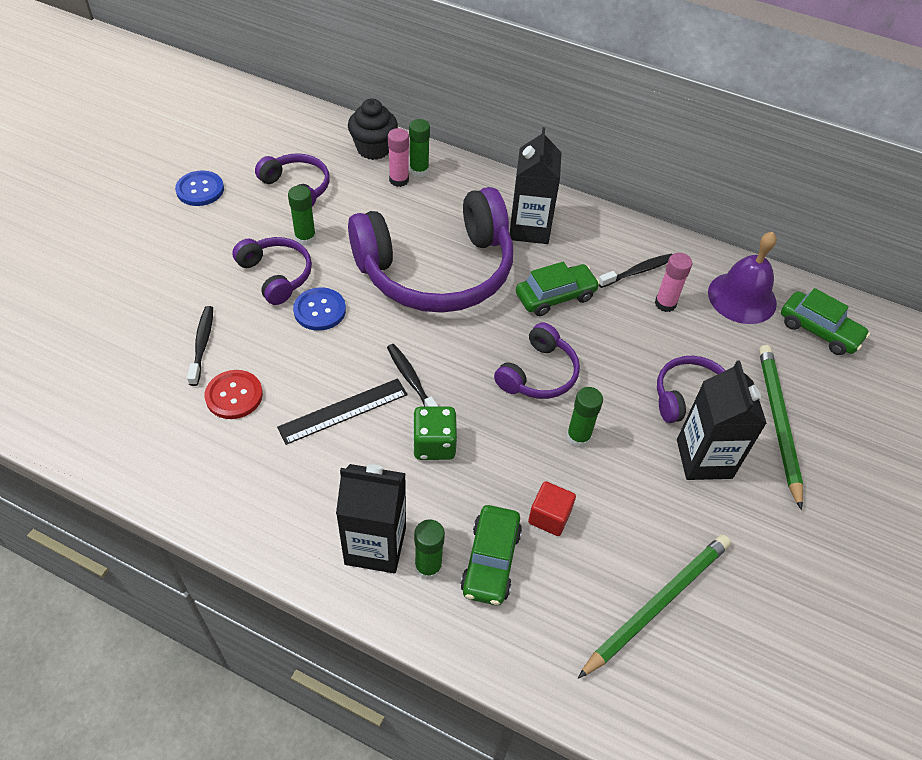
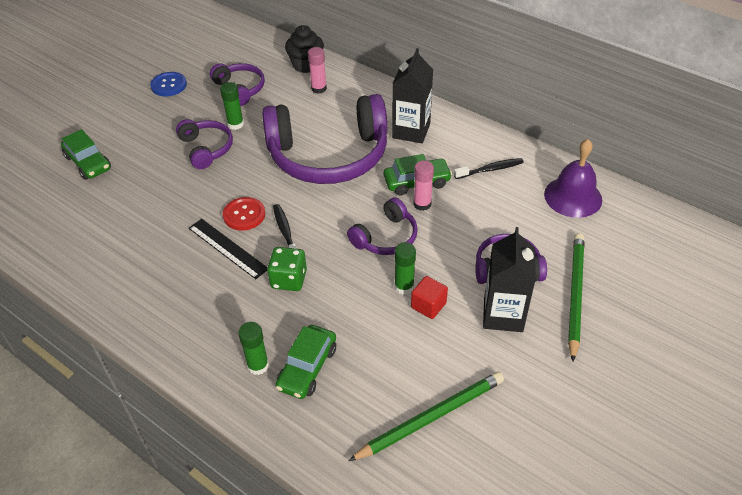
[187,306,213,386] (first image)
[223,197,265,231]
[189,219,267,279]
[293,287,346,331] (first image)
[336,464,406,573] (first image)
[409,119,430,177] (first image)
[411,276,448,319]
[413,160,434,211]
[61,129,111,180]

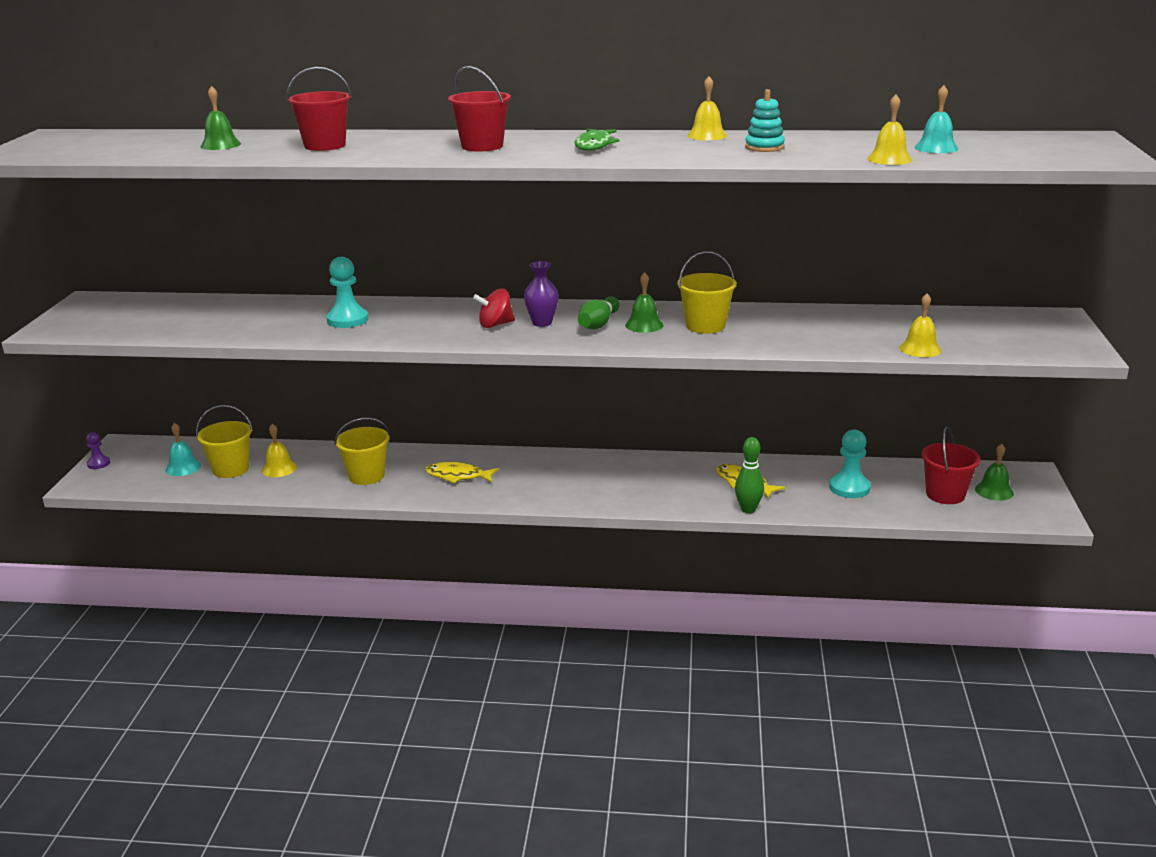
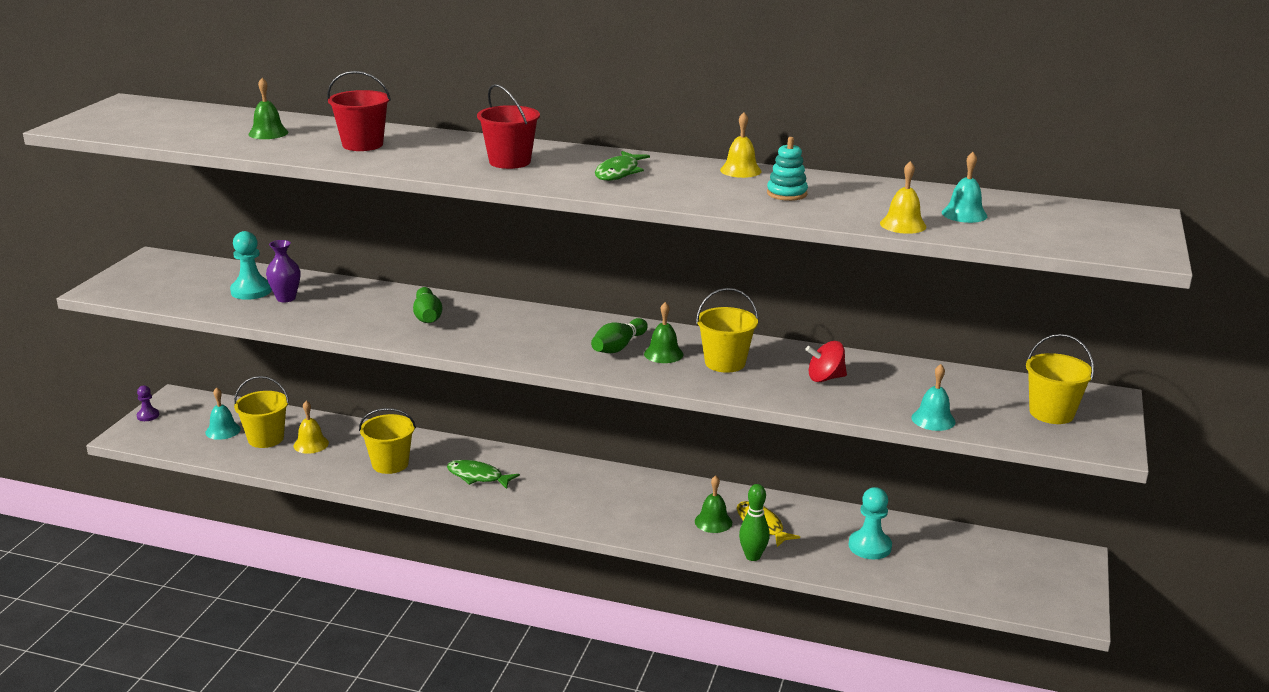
[230,231,272,300]
[447,460,520,489]
[805,341,847,382]
[266,240,300,302]
[912,364,955,431]
[921,427,981,504] (first image)
[695,476,732,533]
[413,287,442,323]
[1026,334,1094,424]

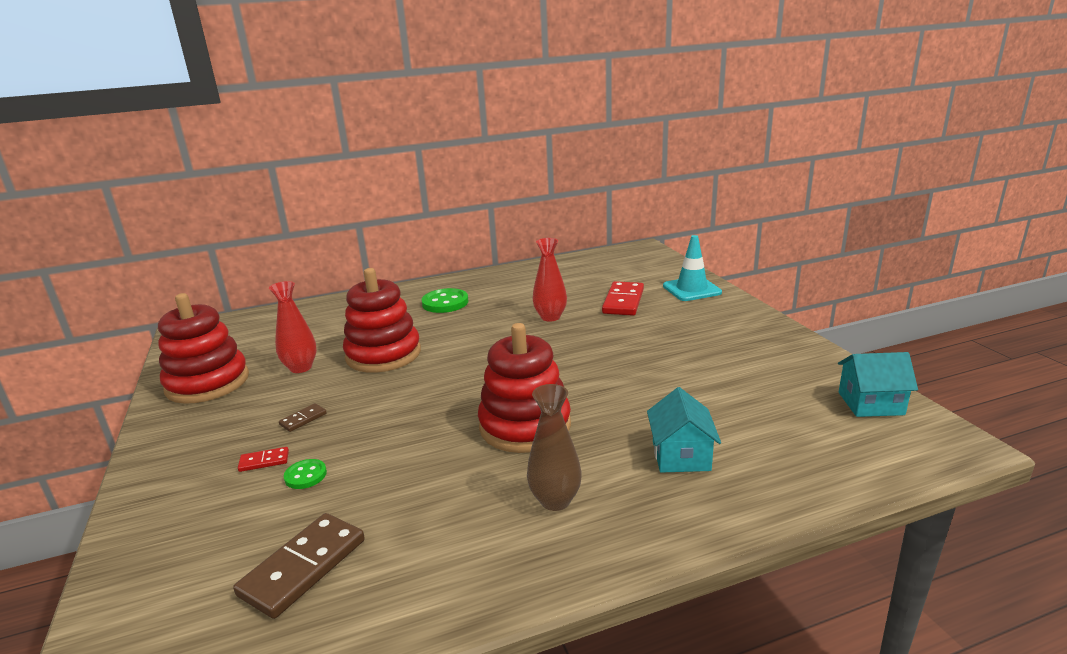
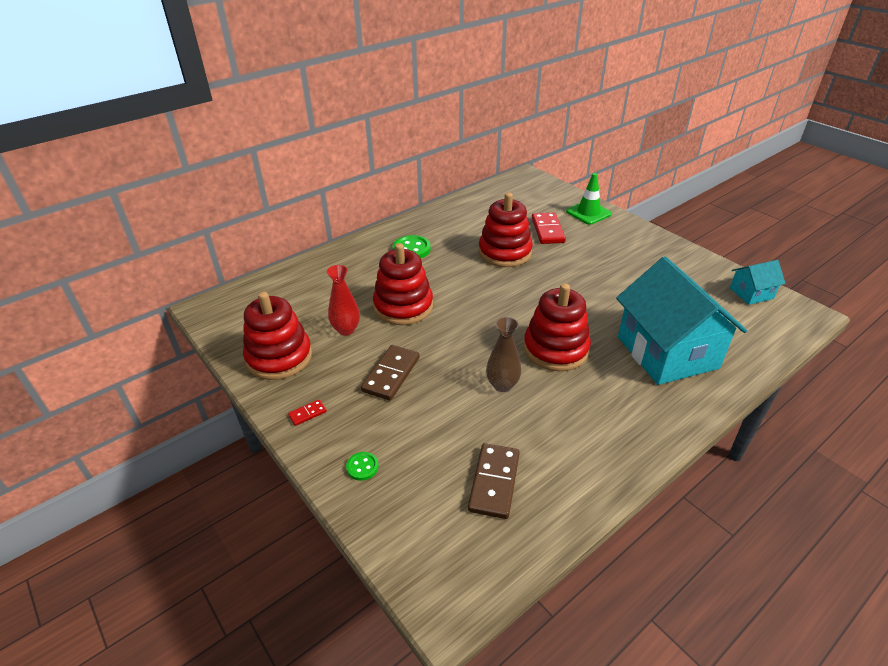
[288,399,327,426]
[361,345,420,400]
[346,452,379,481]
[486,317,521,392]
[479,192,533,267]
[616,257,747,385]
[566,173,612,225]

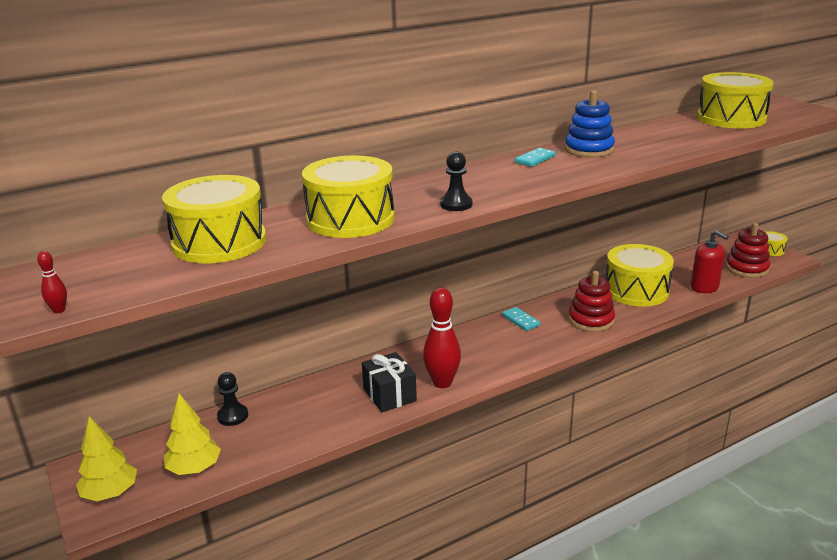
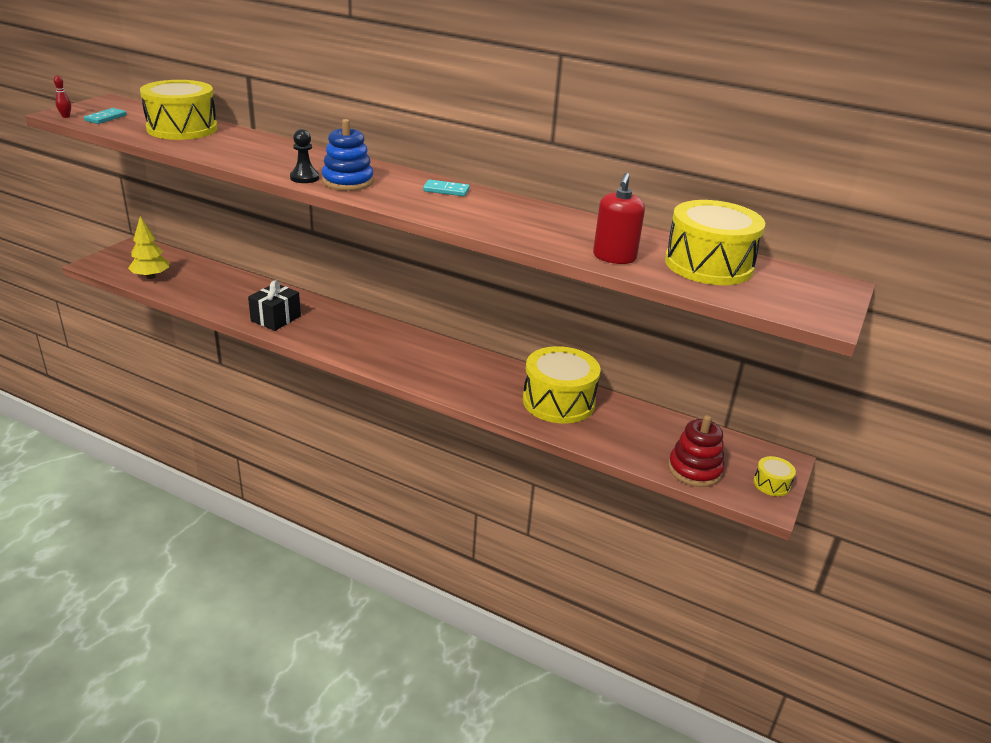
[76,416,137,501] (first image)
[217,372,248,426] (first image)
[302,155,394,238] (first image)
[423,287,461,388] (first image)
[84,108,127,124]
[322,119,374,191]
[569,271,615,332] (first image)
[593,173,645,264]

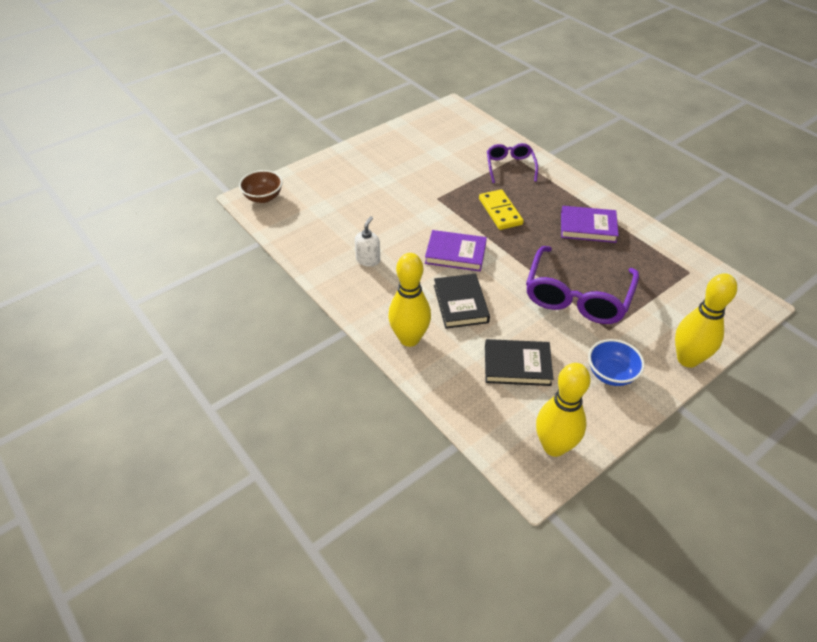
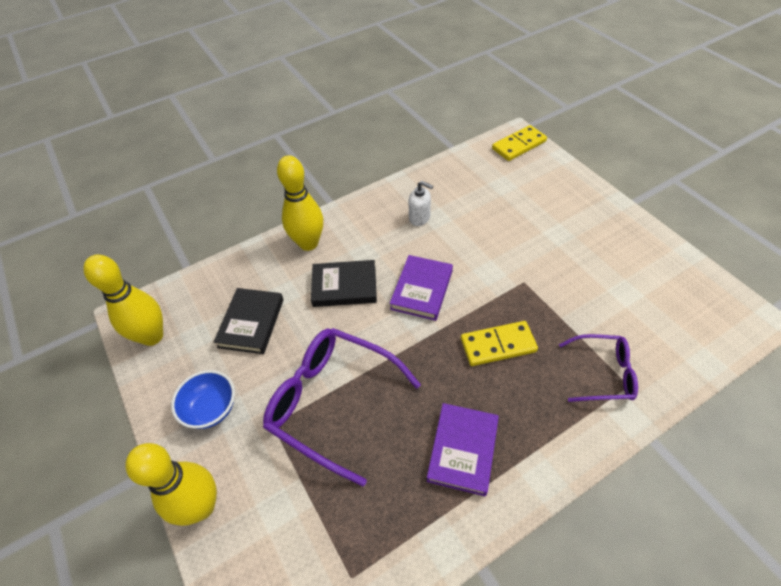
[492,125,547,161]

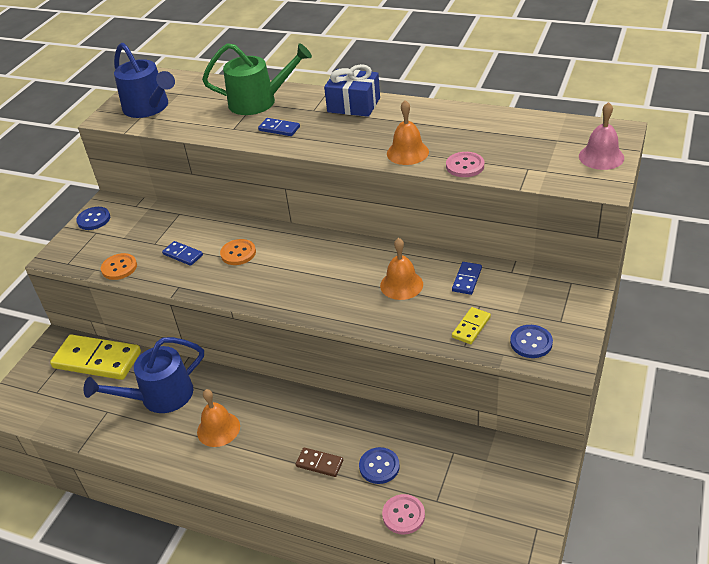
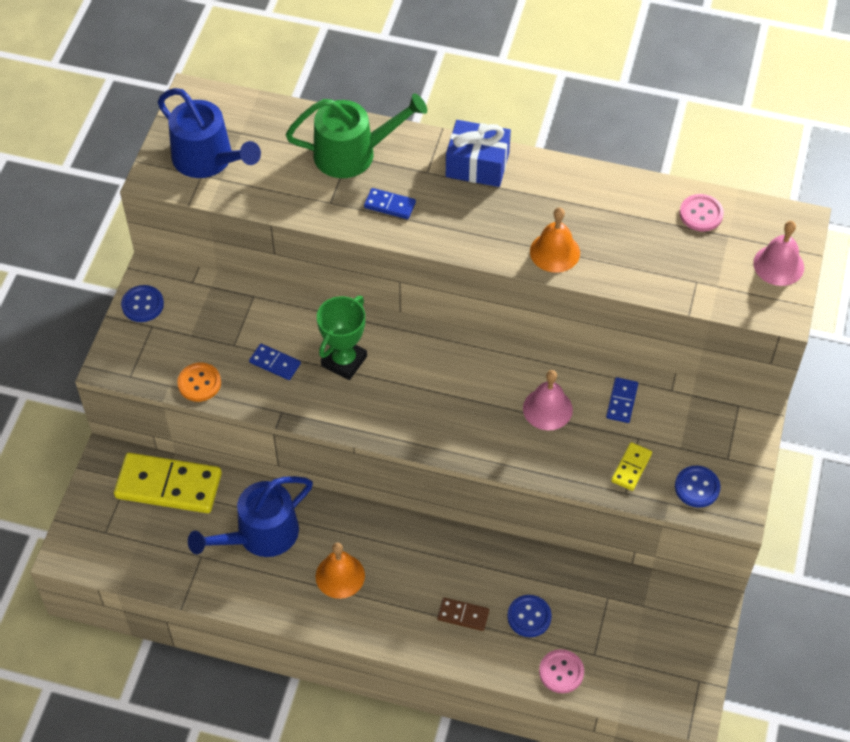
[317,296,367,380]
[523,370,573,430]
[680,194,724,231]

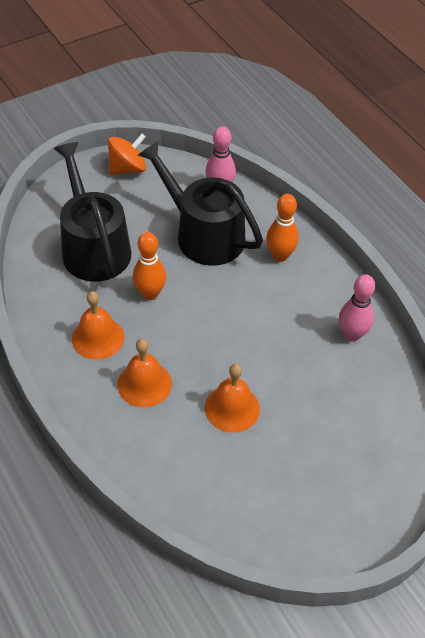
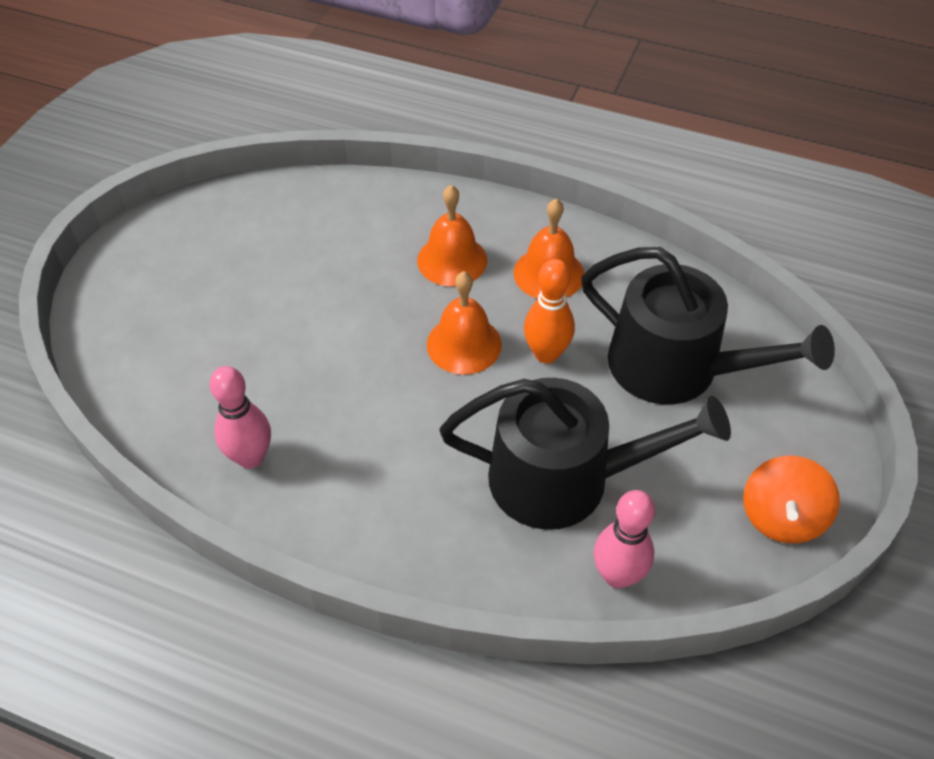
[427,271,502,375]
[266,194,299,262] (first image)

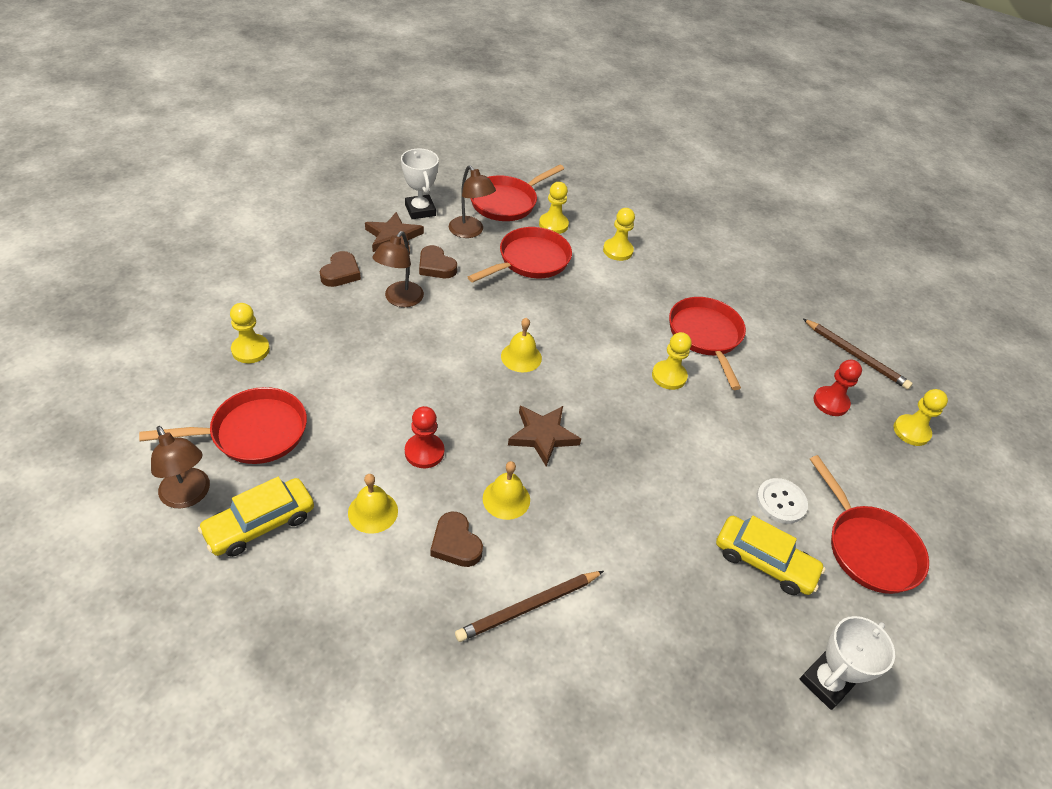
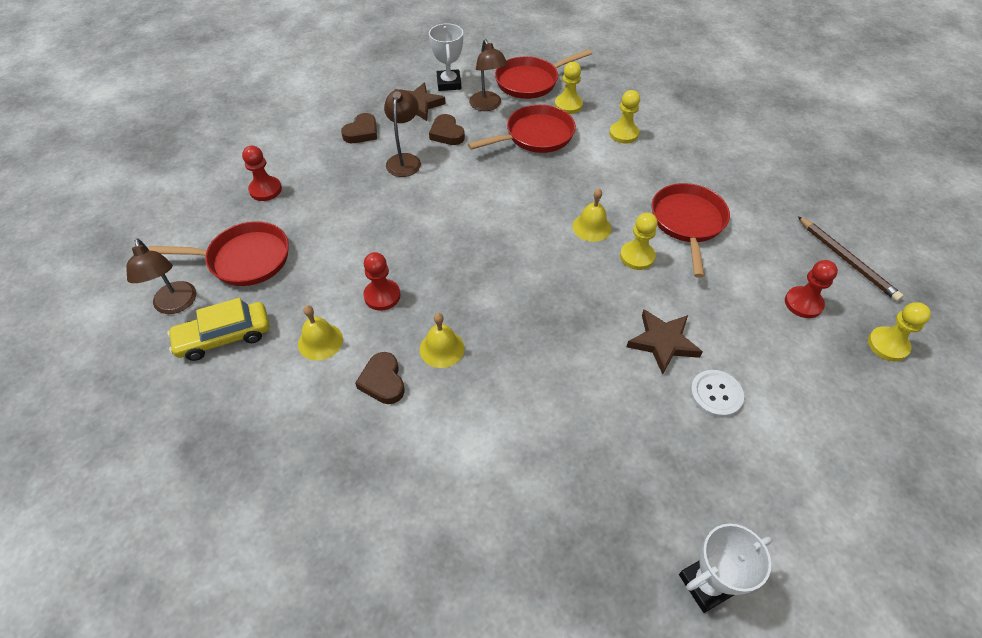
[242,146,282,201]
[384,89,421,177]
[455,571,604,642] (first image)
[572,189,611,242]
[626,309,703,375]
[716,516,825,595] (first image)
[810,455,929,594] (first image)

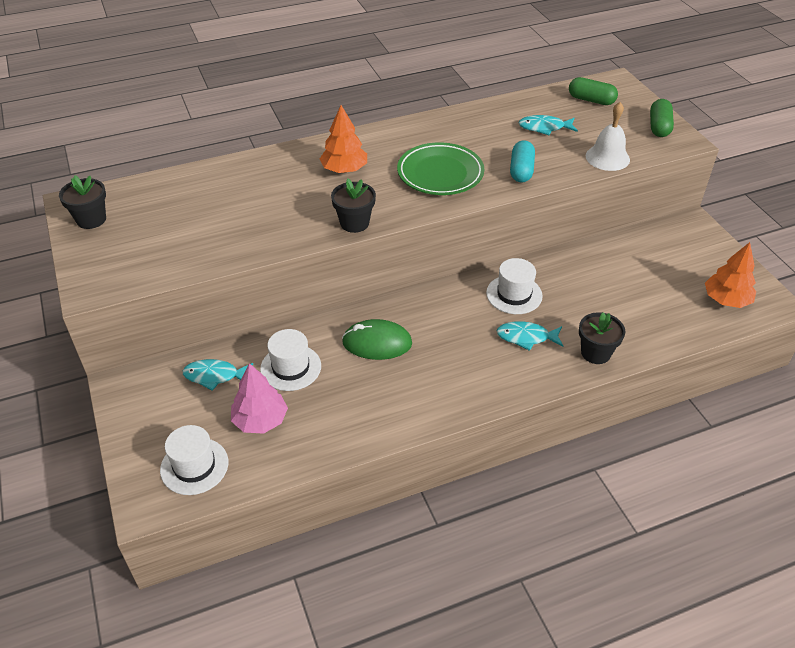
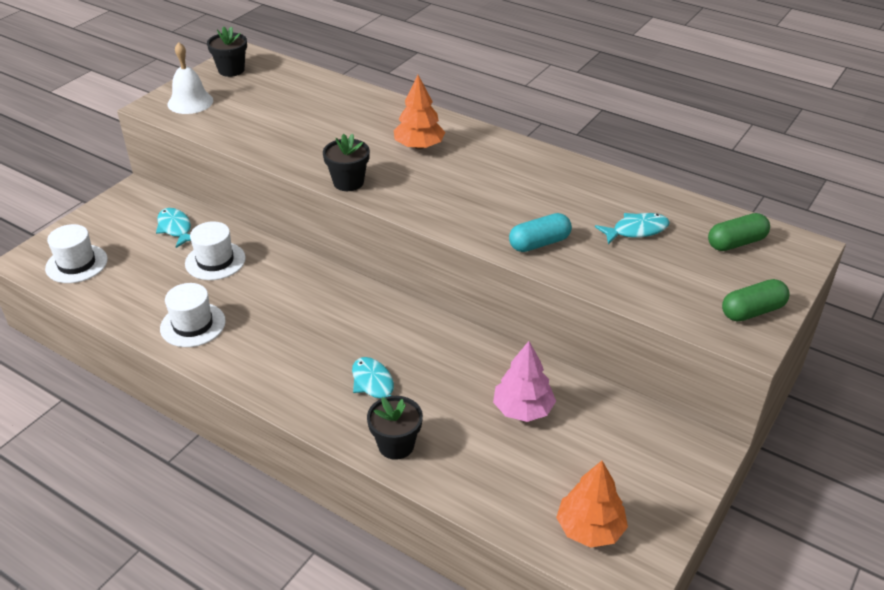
[493,341,556,422]
[342,319,412,360] (first image)
[397,142,484,195] (first image)
[160,283,226,347]
[595,213,670,245]
[708,213,770,251]
[167,42,213,114]

